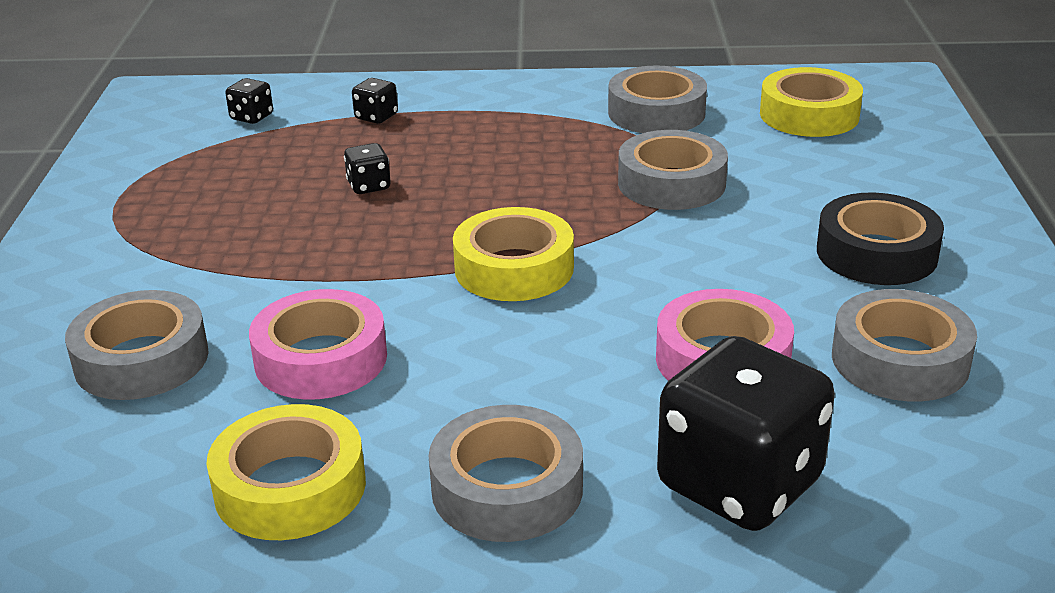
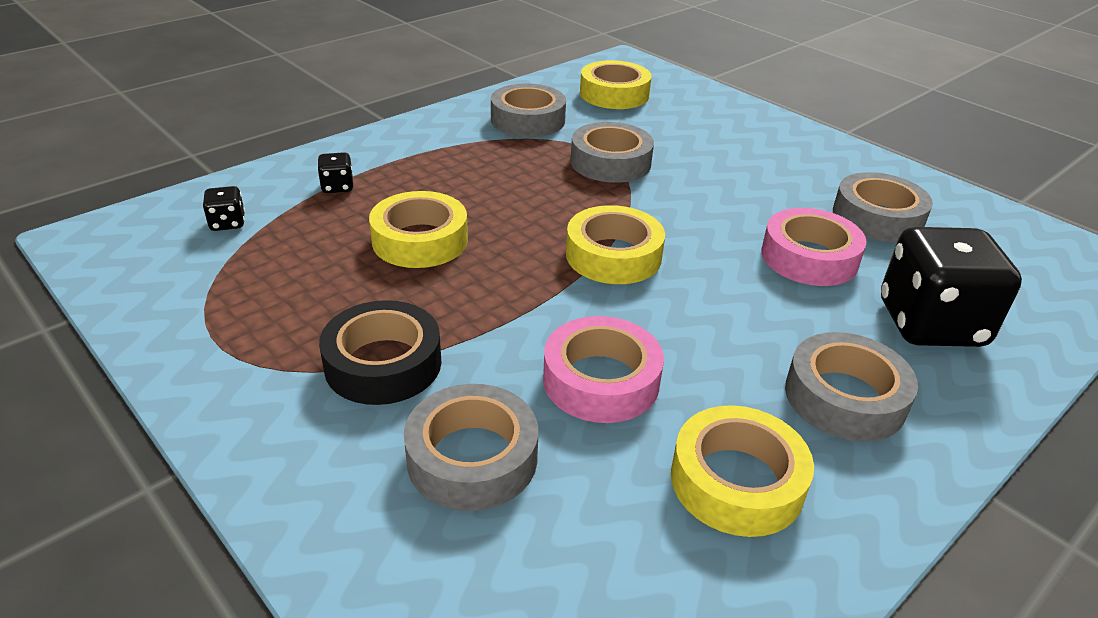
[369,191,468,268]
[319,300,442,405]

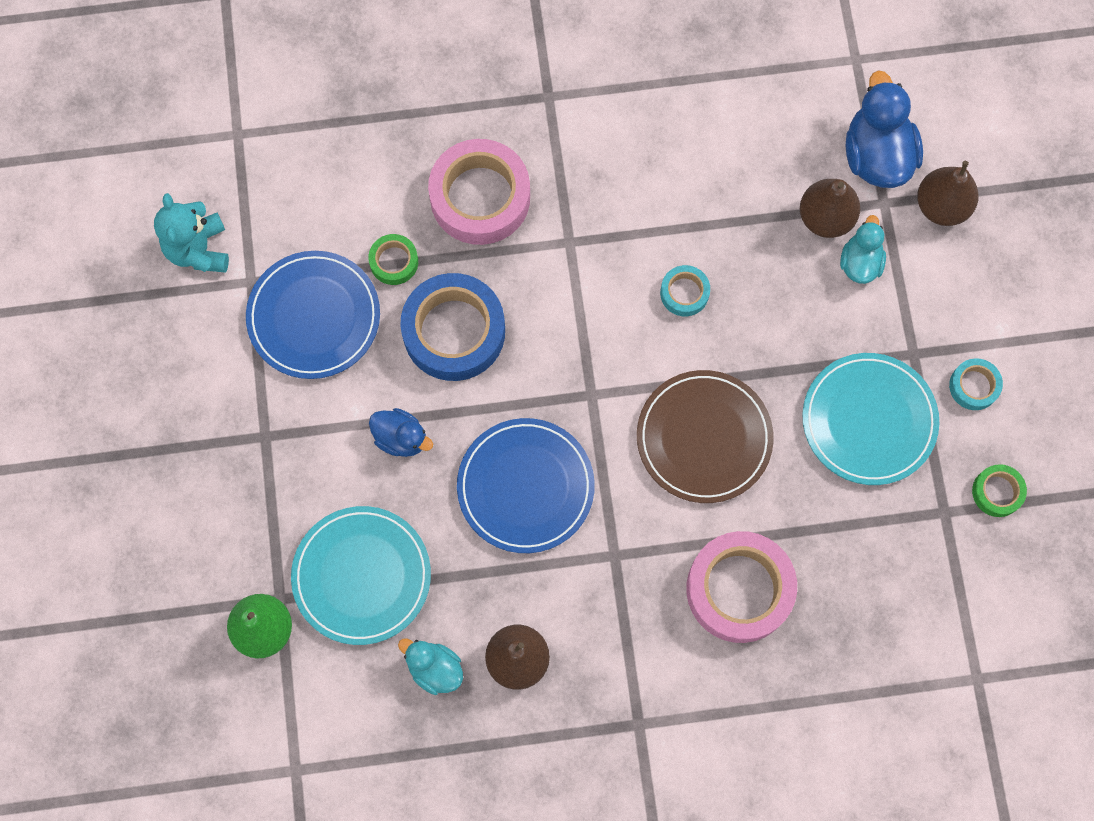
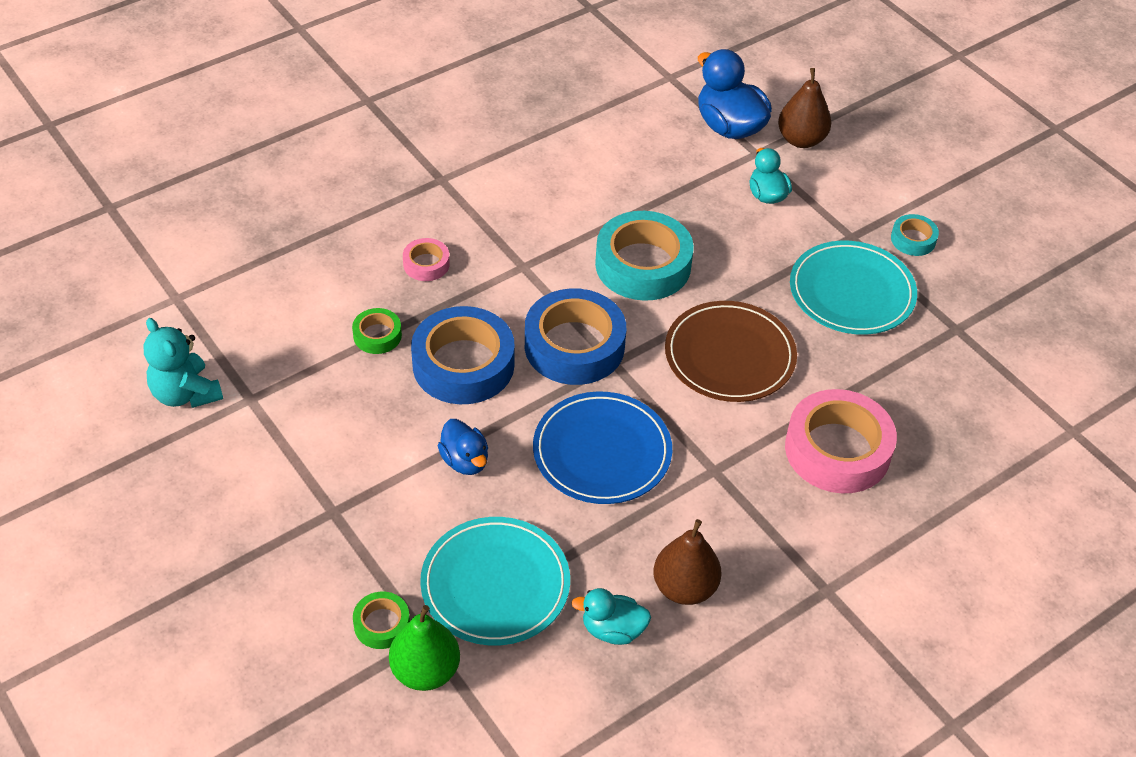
[246,251,380,379] (first image)
[438,419,488,475]
[403,238,450,281]
[595,211,694,301]
[800,179,861,238] (first image)
[353,592,410,649]
[525,288,626,385]

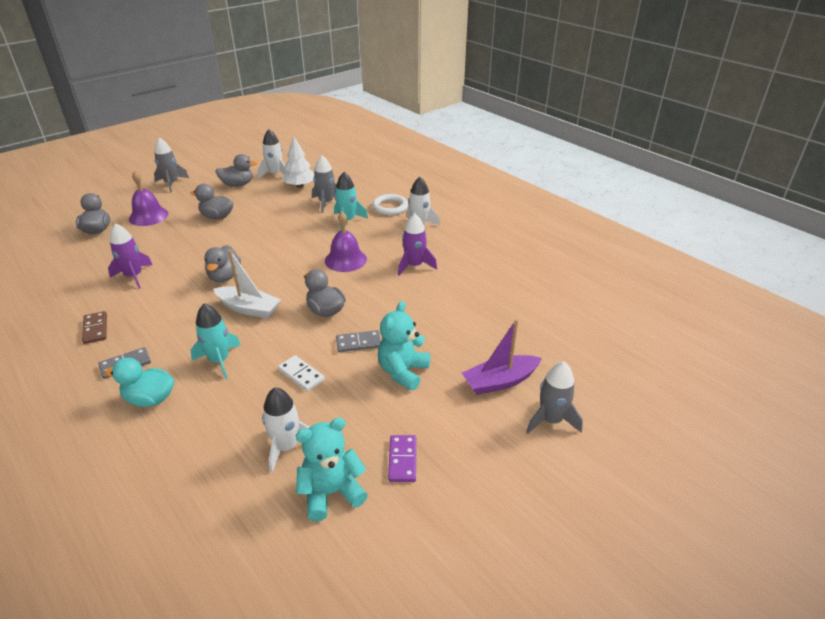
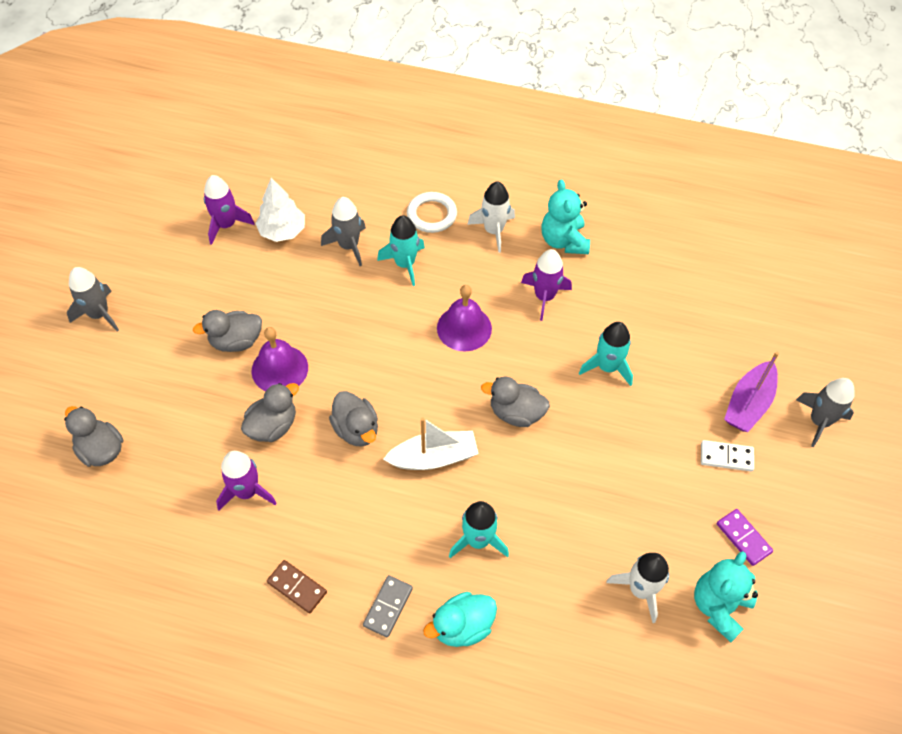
[252,327,308,391]
[241,383,299,442]
[204,175,255,245]
[701,440,754,472]
[336,330,381,352] (first image)
[541,179,590,254]
[579,322,633,386]

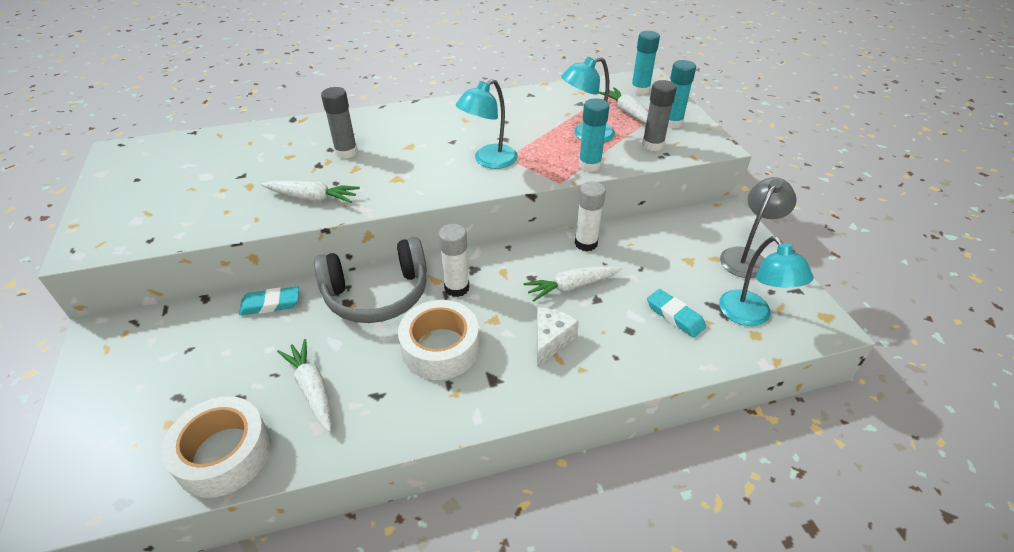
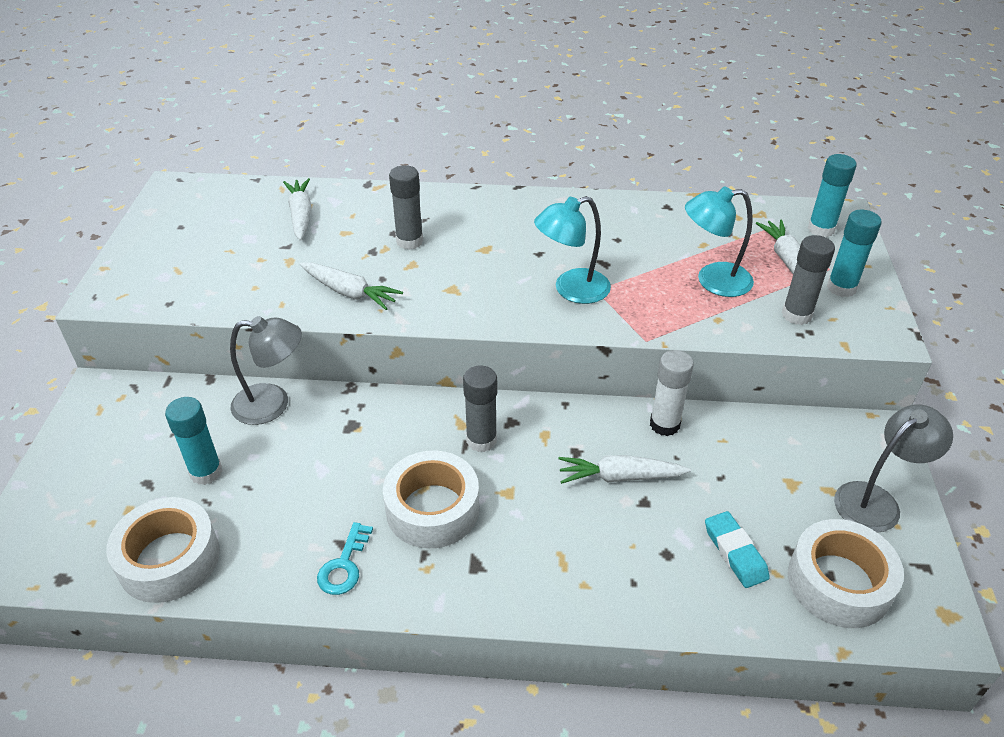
[230,316,302,425]
[283,178,312,241]
[314,237,427,323] (first image)
[463,365,497,452]
[537,307,579,367] (first image)
[165,397,222,485]
[788,519,904,628]
[317,522,373,595]

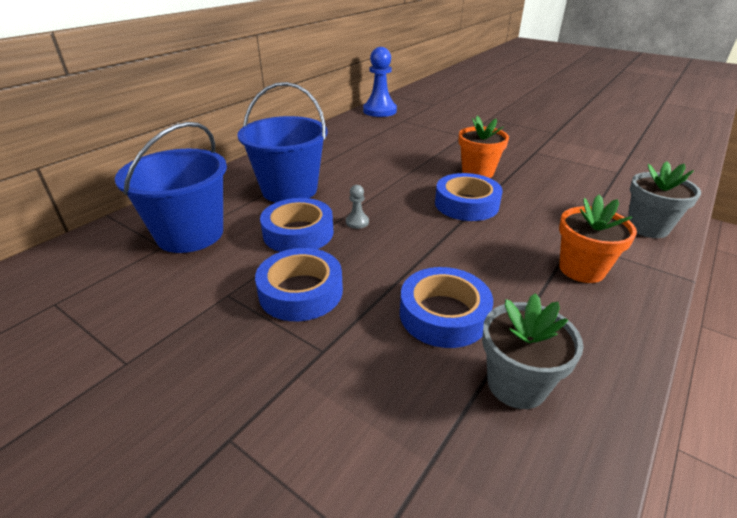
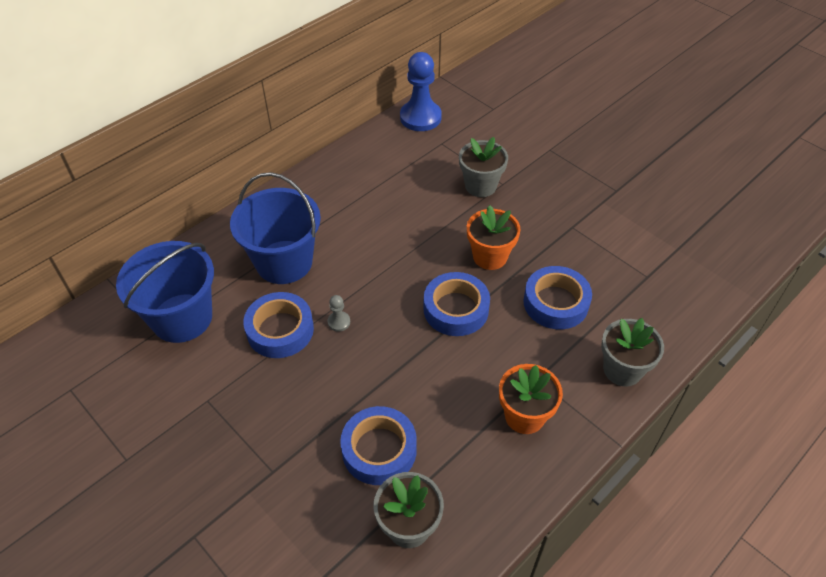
[523,266,592,329]
[459,137,508,197]

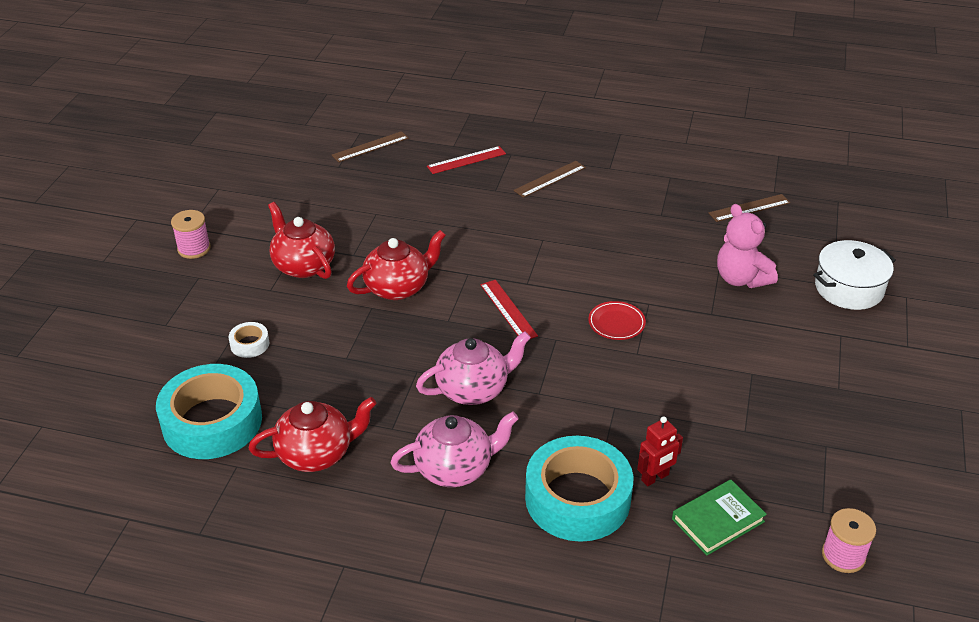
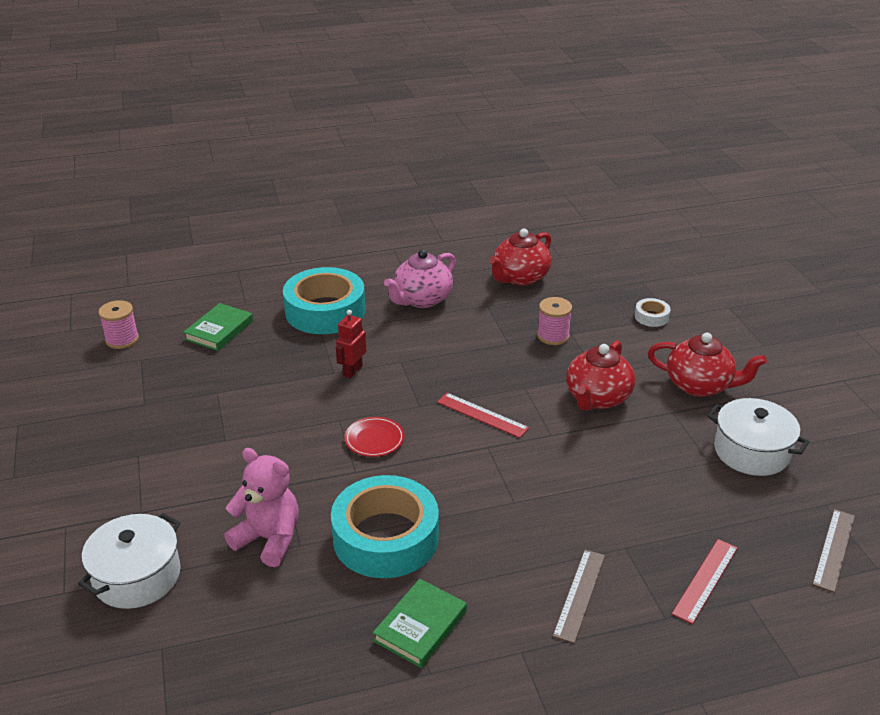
[331,475,439,578]
[537,297,572,345]
[416,331,531,405] (first image)
[336,310,366,379]
[709,194,790,222] (first image)
[373,579,467,668]
[707,398,809,476]

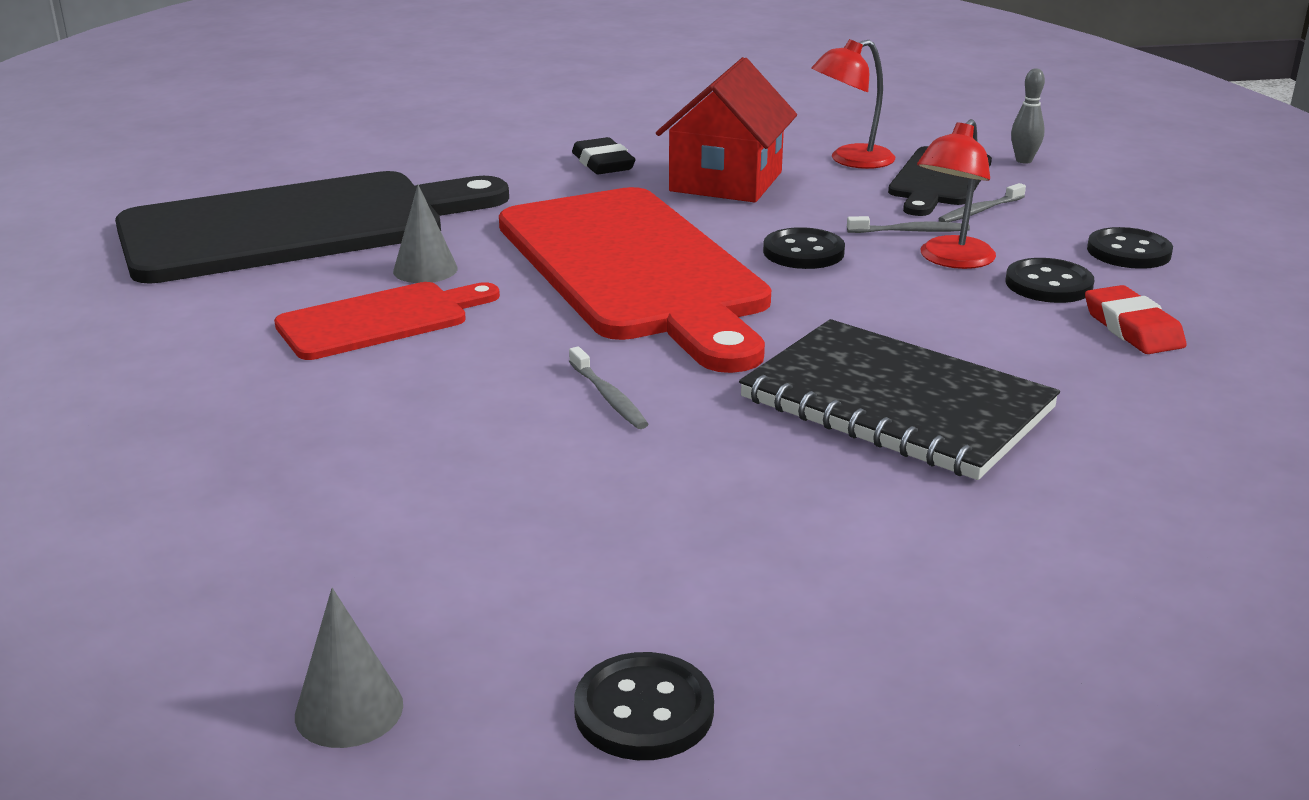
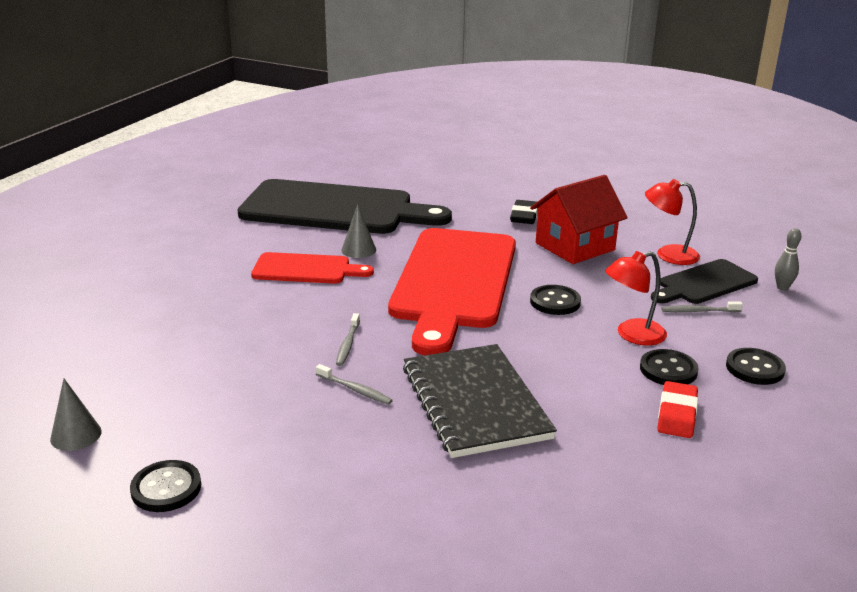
[316,364,393,405]

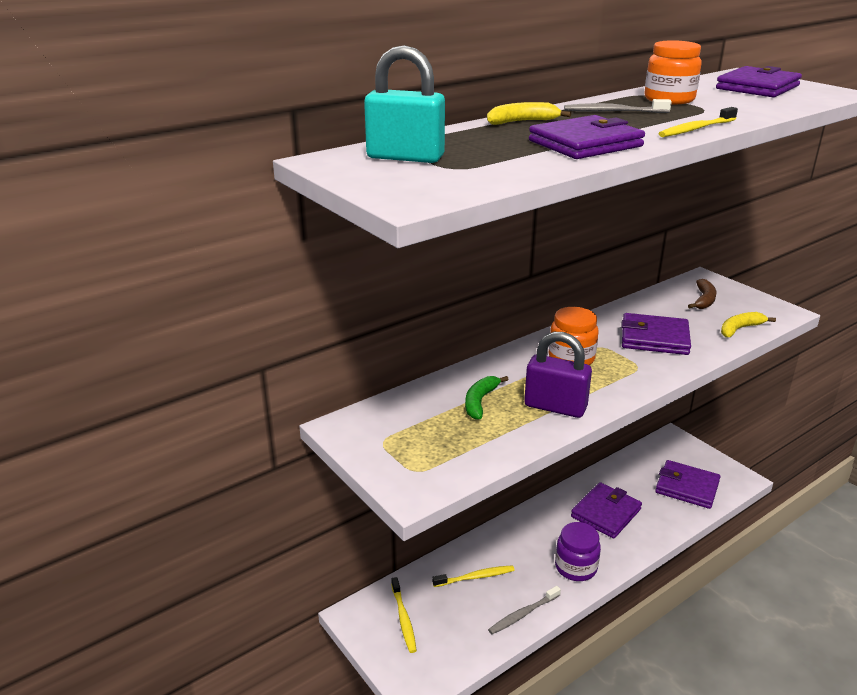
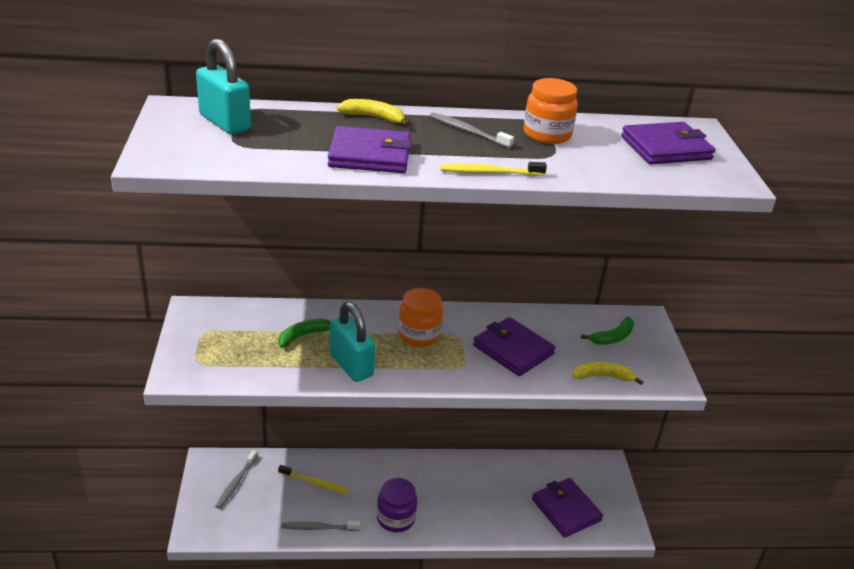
[215,450,257,509]
[329,302,375,382]
[571,482,642,539] (first image)
[581,316,634,345]

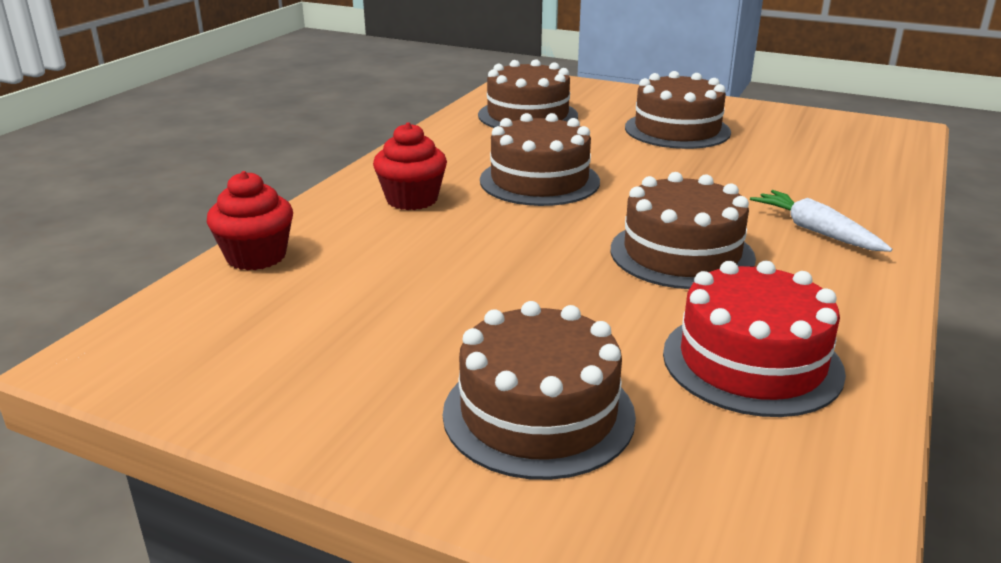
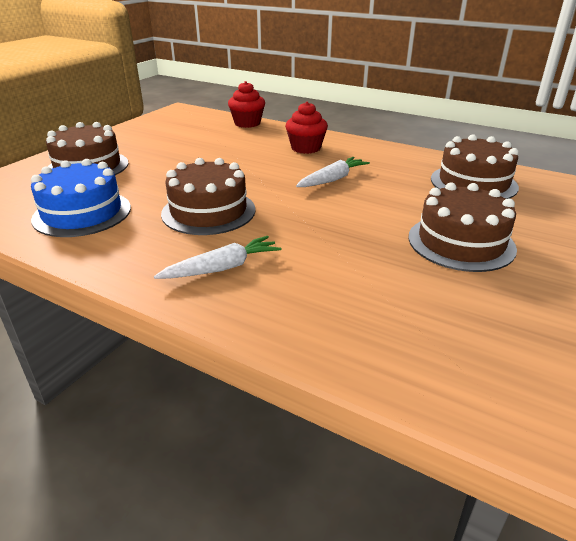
[296,157,370,187]
[31,159,131,237]

